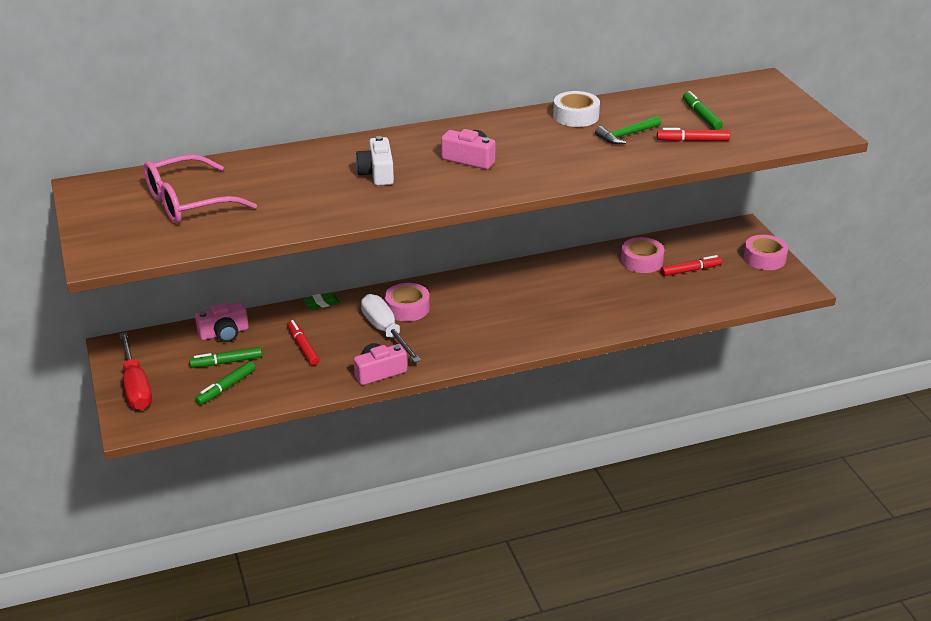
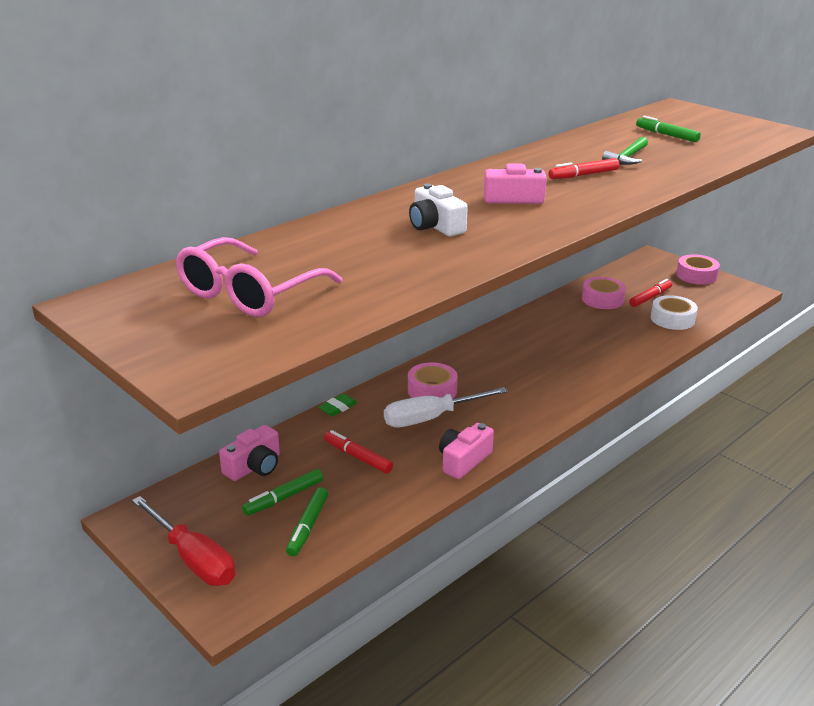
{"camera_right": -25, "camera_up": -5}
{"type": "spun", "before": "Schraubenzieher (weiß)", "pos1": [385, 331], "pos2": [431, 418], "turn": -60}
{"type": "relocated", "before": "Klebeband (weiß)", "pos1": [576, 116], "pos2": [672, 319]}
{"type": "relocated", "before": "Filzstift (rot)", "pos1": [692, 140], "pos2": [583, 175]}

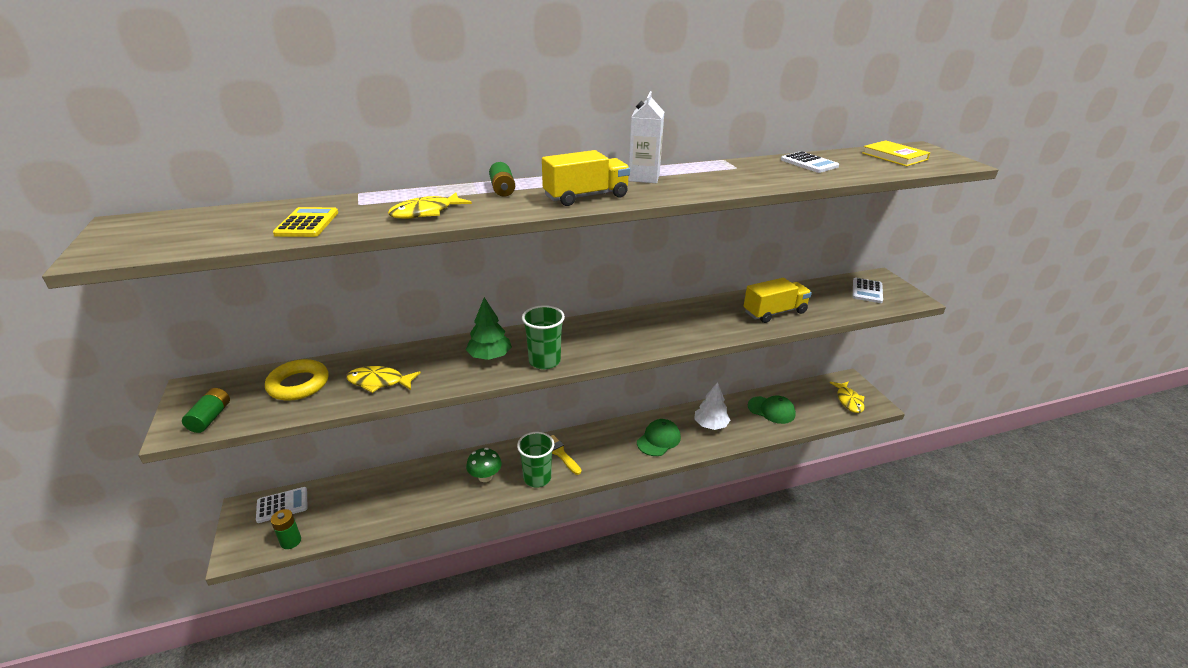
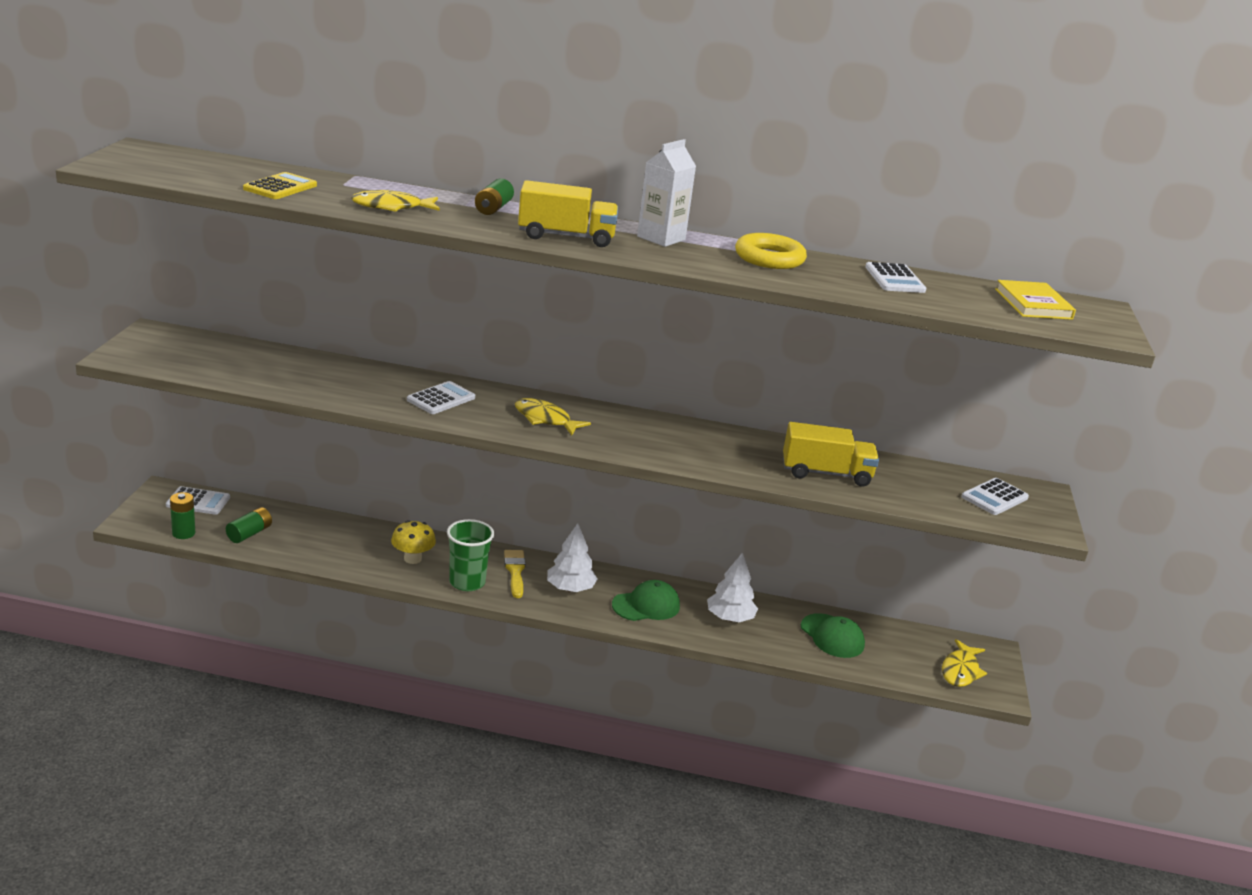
{"camera_right": 25, "camera_up": -5}
{"type": "relocated", "before": "Batterie (grün)", "pos1": [210, 418], "pos2": [249, 534]}
{"type": "relocated", "before": "Ring (gelb)", "pos1": [298, 384], "pos2": [769, 258]}
{"type": "relocated", "before": "Fisch (gelb)", "pos1": [379, 382], "pos2": [545, 419]}
{"type": "exchanged", "before": "Baum (grün)", "after": "Taschenrechner (weiß)", "pos1": [489, 356], "pos2": [441, 399]}
{"type": "colour", "before": "Pilz (grün)", "after": "Pilz (gelb)", "pos1": [485, 477], "pos2": [412, 558]}
{"type": "missing", "before": "Becher (grün)", "pos1": [544, 361]}
{"type": "appeared", "after": "Baum (weiß)", "pos2": [570, 588]}

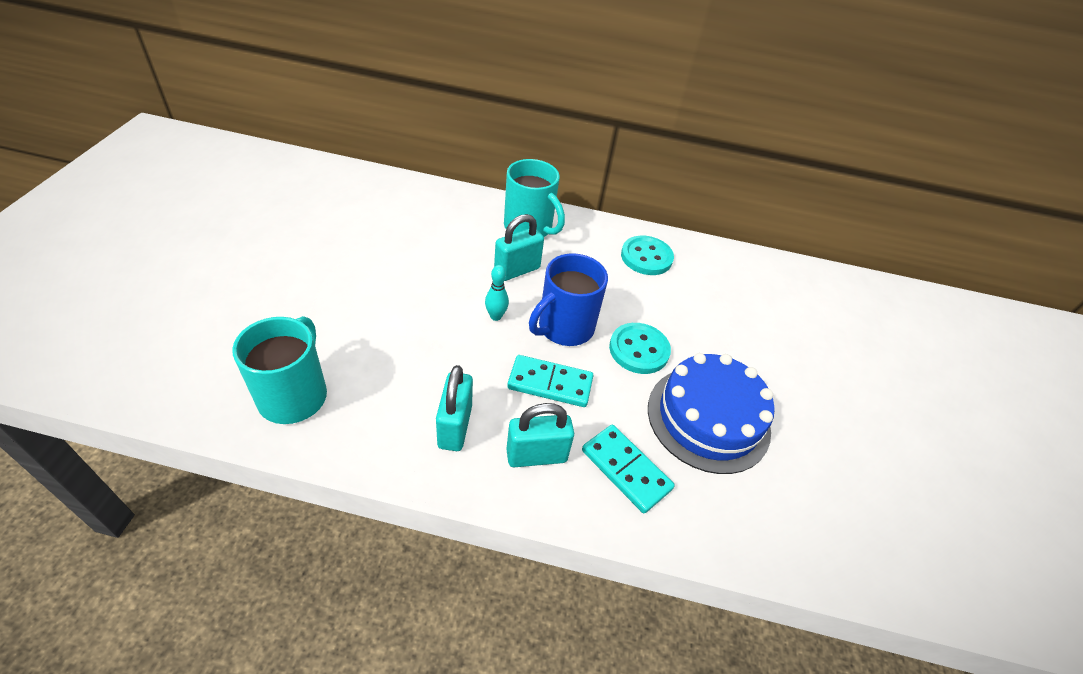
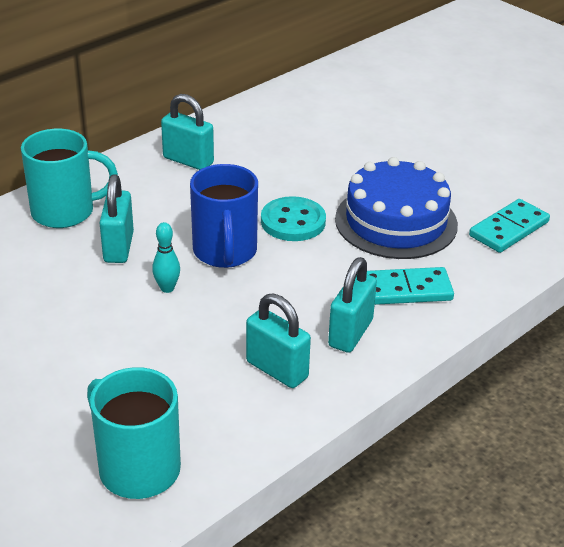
{"camera_right": -50, "camera_up": -10}
{"type": "relocated", "before": "Dominostein (türkis)", "pos1": [550, 383], "pos2": [509, 229]}
{"type": "exchanged", "before": "Knopf (türkis)", "after": "Vorhängeschloss (türkis)", "pos1": [646, 257], "pos2": [188, 160]}

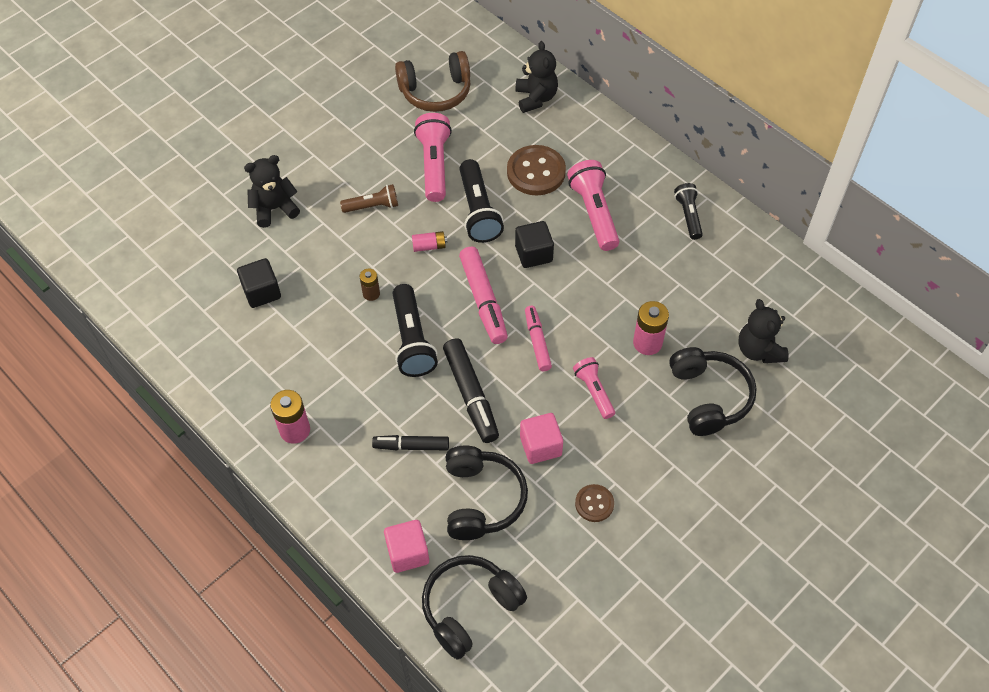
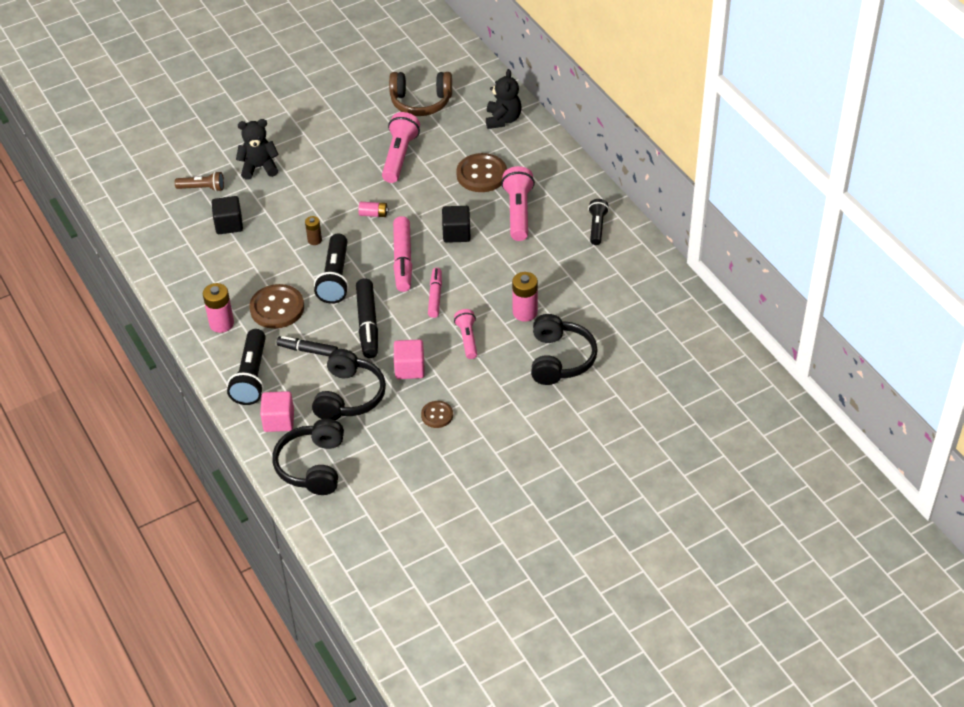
{"camera_right": 15, "camera_up": -10}
{"type": "relocated", "before": "Taschenlampe (braun)", "pos1": [373, 206], "pos2": [202, 188]}
{"type": "spun", "before": "Kopfhörer (schwarz)", "pos1": [470, 608], "pos2": [313, 466], "turn": -60}
{"type": "relocated", "before": "Taschenlampe (schwarz)", "pos1": [478, 211], "pos2": [251, 377]}
{"type": "missing", "before": "Teddybär (schwarz)", "pos1": [759, 350]}
{"type": "appeared", "after": "Knopf (braun)", "pos2": [277, 308]}

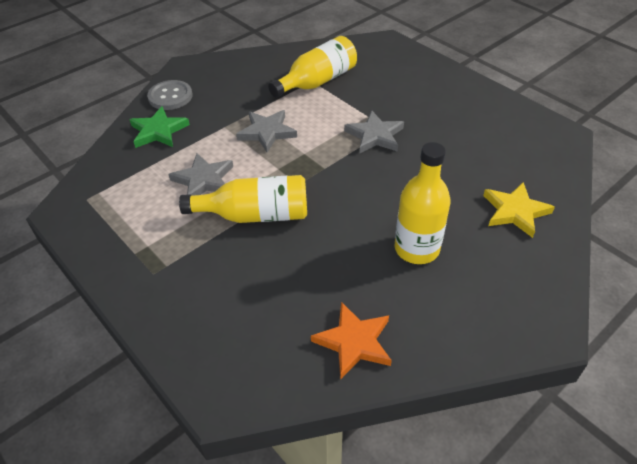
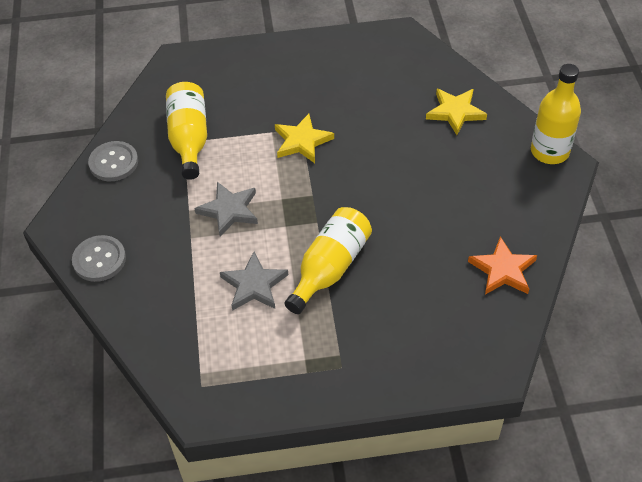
{"camera_right": -55, "camera_up": 5}
{"type": "missing", "before": "Stern (grün)", "pos1": [158, 131]}
{"type": "colour", "before": "Stern (grau)", "after": "Stern (gelb)", "pos1": [375, 135], "pos2": [302, 141]}
{"type": "relocated", "before": "Flasche (gelb)", "pos1": [416, 249], "pos2": [549, 151]}
{"type": "appeared", "after": "Knopf (grau)", "pos2": [113, 162]}

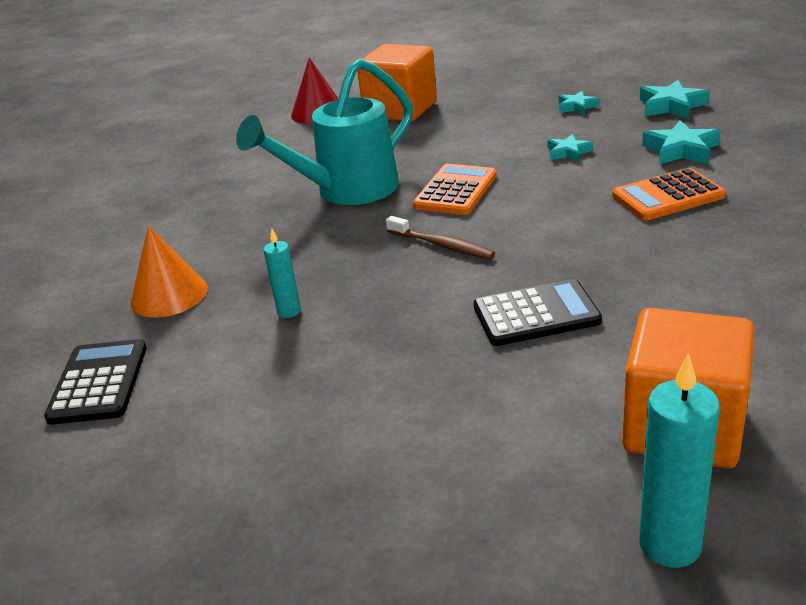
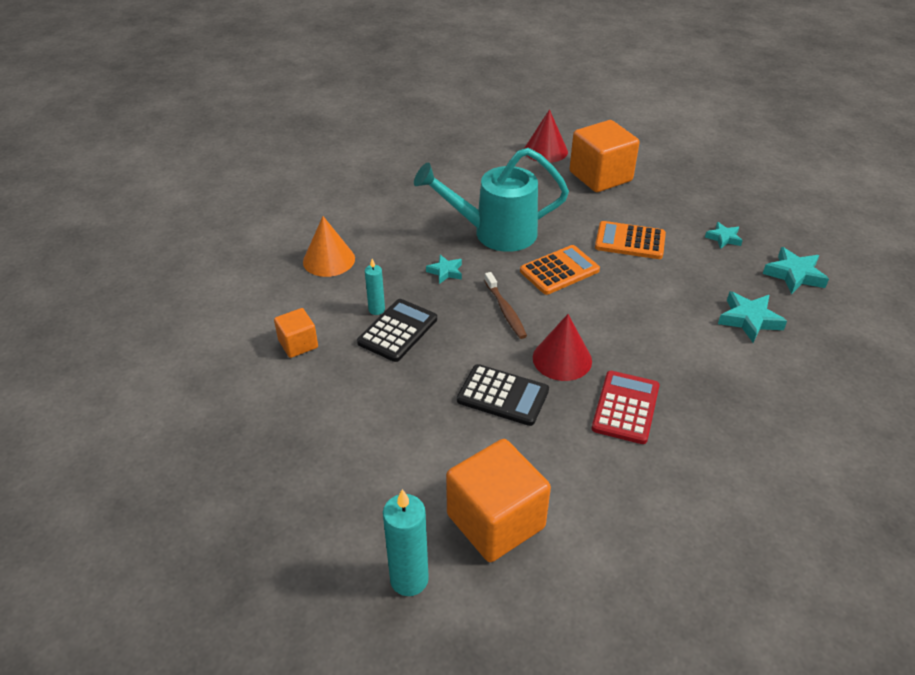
{"camera_right": 30, "camera_up": 10}
{"type": "relocated", "before": "Taschenrechner (schwarz)", "pos1": [99, 382], "pos2": [398, 331]}
{"type": "relocated", "before": "Stern (türkis)", "pos1": [568, 152], "pos2": [445, 272]}
{"type": "relocated", "before": "Taschenrechner (orange)", "pos1": [667, 196], "pos2": [630, 241]}
{"type": "appeared", "after": "Kubus (orange)", "pos2": [298, 344]}
{"type": "appeared", "after": "Kegel (rot)", "pos2": [562, 359]}
{"type": "appeared", "after": "Taschenrechner (rot)", "pos2": [625, 407]}

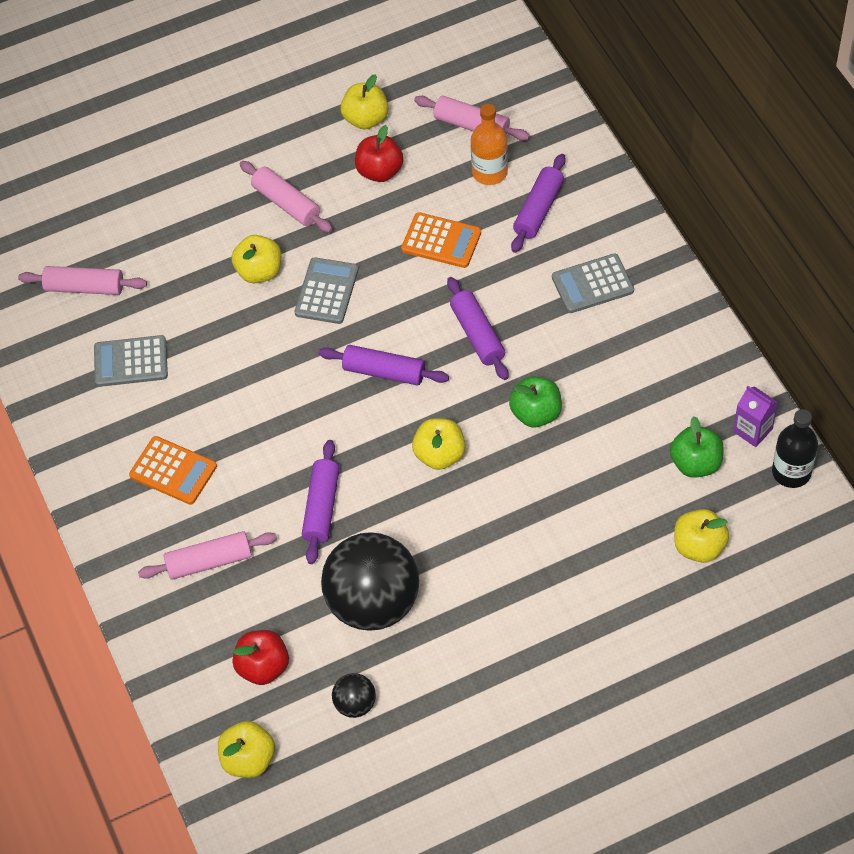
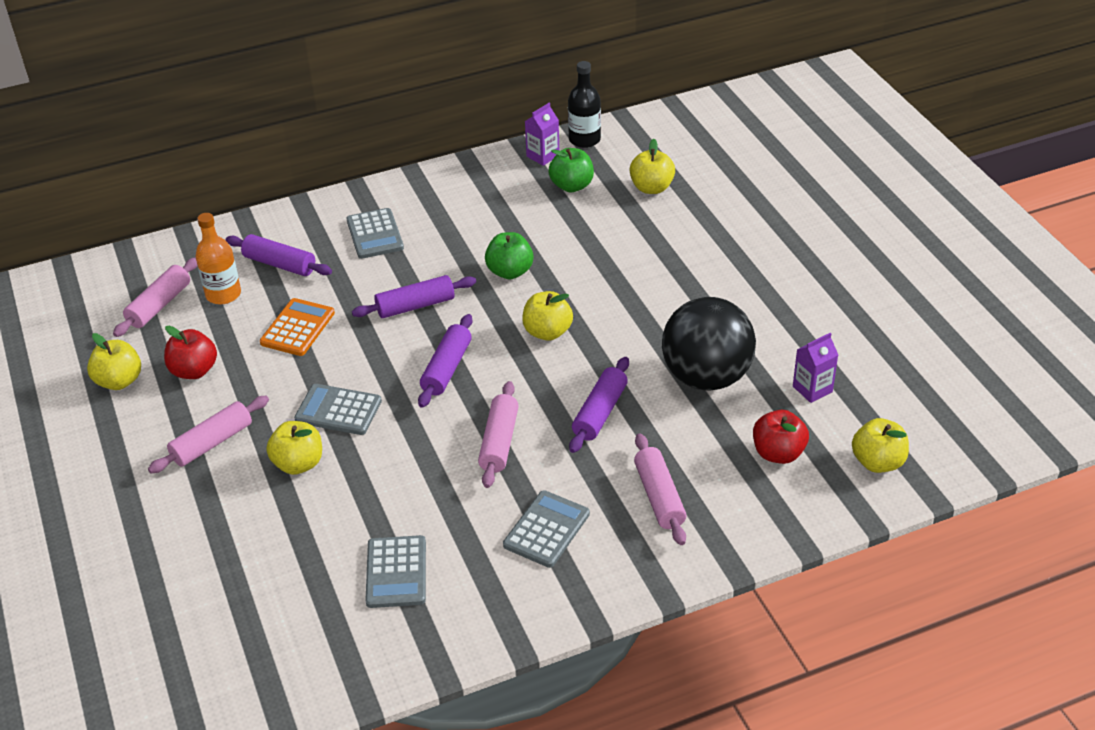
{"camera_right": -90, "camera_up": -15}
{"type": "relocated", "before": "Nudelholz (rosa)", "pos1": [84, 287], "pos2": [499, 442]}
{"type": "colour", "before": "Taschenrechner (orange)", "after": "Taschenrechner (grau)", "pos1": [173, 471], "pos2": [546, 529]}
{"type": "spun", "before": "Nudelholz (lila)", "pos1": [322, 507], "pos2": [599, 412], "turn": -75}
{"type": "exchanged", "before": "Ball (schwarz)", "after": "Getränkekarton (lila)", "pos1": [355, 704], "pos2": [812, 389]}

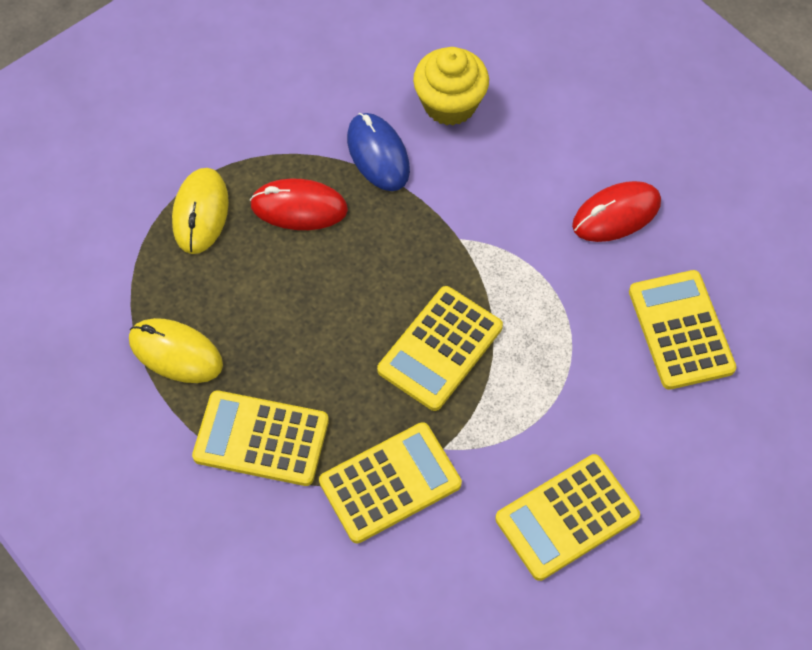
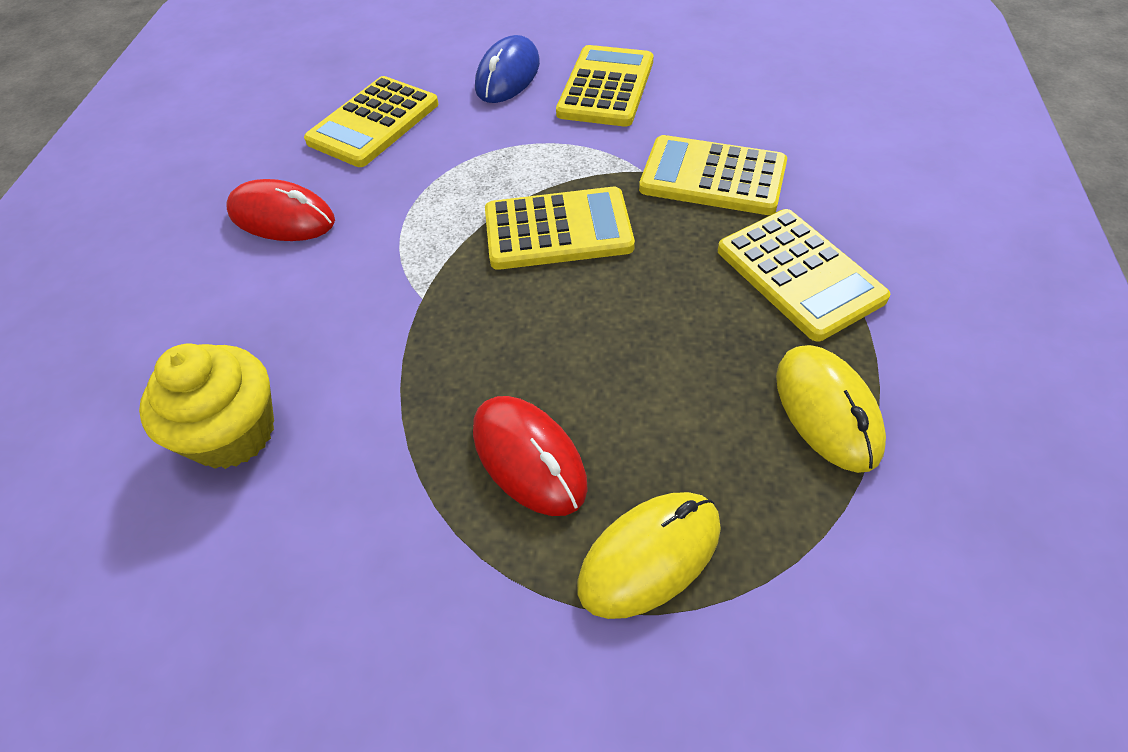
{"camera_right": -130, "camera_up": -10}
{"type": "relocated", "before": "Computermaus (blau)", "pos1": [378, 154], "pos2": [508, 76]}
{"type": "spun", "before": "Taschenrechner (gelb)", "pos1": [567, 517], "pos2": [606, 87], "turn": -90}

